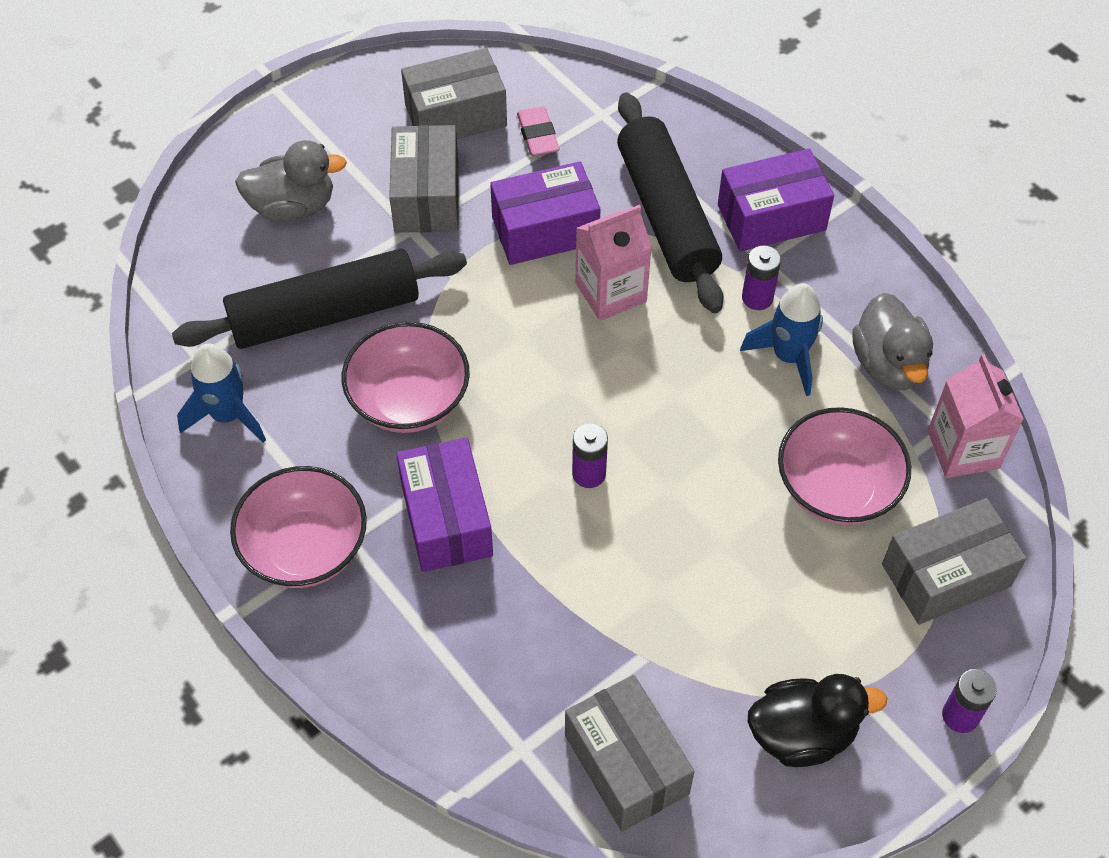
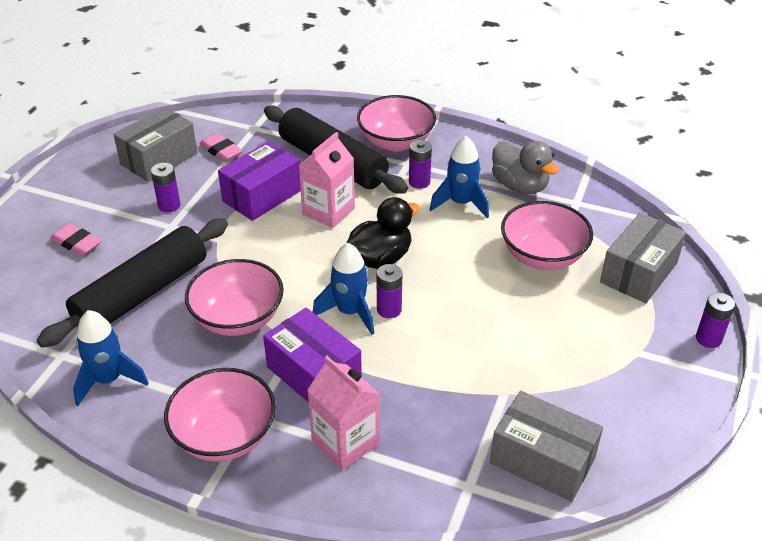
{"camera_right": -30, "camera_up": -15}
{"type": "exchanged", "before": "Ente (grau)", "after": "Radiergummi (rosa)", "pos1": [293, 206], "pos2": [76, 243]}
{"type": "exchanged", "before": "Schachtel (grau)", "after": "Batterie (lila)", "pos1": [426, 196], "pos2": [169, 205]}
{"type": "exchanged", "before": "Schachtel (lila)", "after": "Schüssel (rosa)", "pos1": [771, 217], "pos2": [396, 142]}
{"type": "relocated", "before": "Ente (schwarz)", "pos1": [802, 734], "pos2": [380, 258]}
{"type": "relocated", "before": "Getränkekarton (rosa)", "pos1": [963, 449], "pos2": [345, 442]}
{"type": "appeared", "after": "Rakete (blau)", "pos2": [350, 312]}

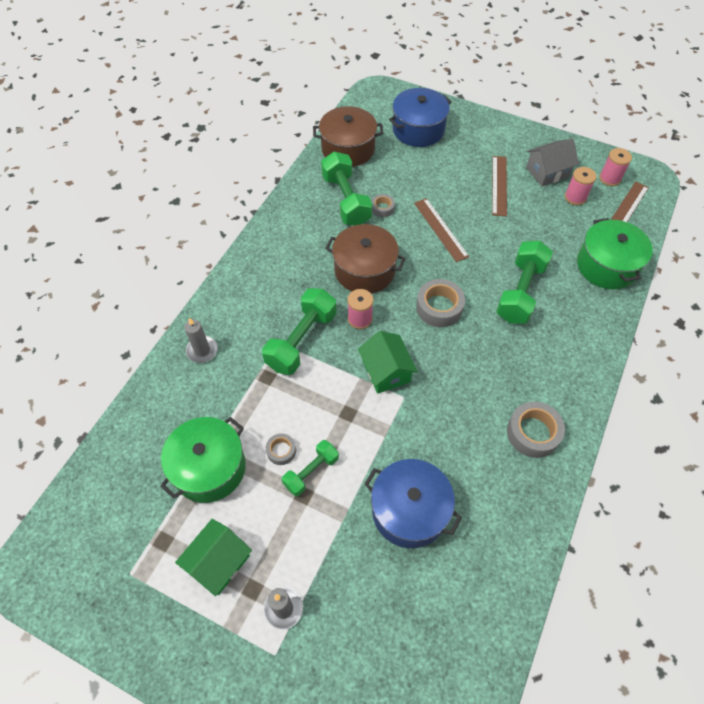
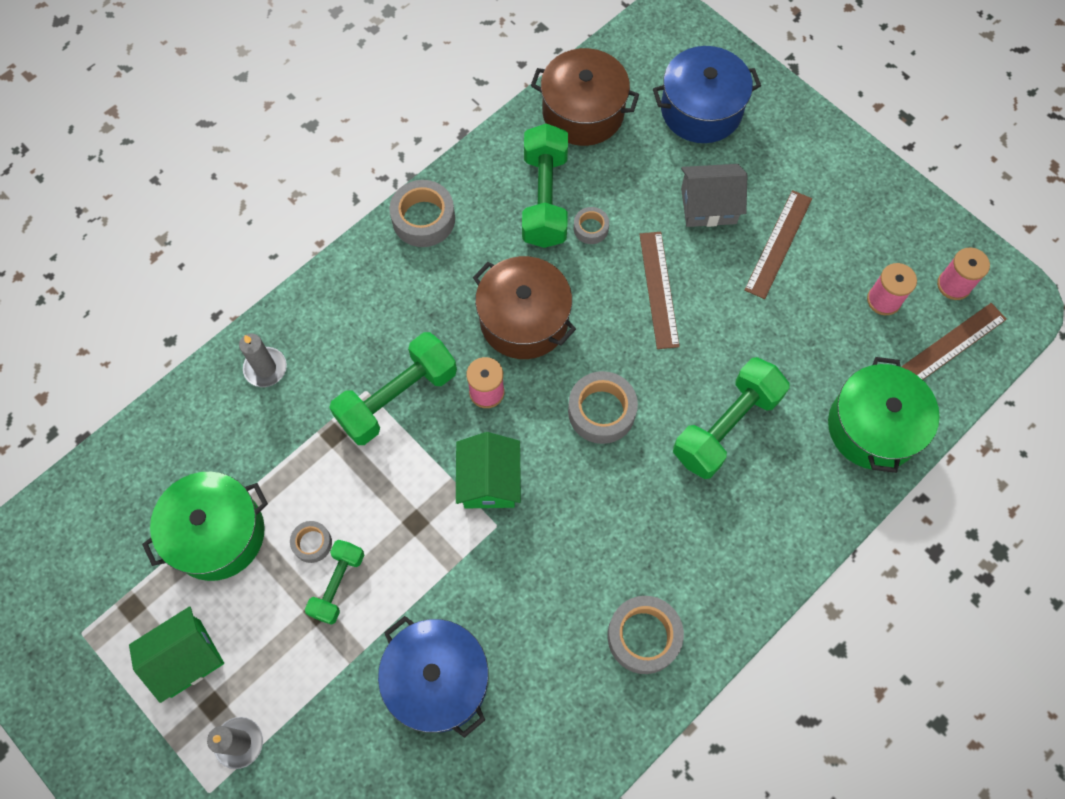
{"camera_right": 20, "camera_up": 10}
{"type": "spun", "before": "Hantel (grün)", "pos1": [311, 472], "pos2": [338, 585], "turn": -45}
{"type": "relocated", "before": "Haus (grau)", "pos1": [547, 172], "pos2": [708, 206]}
{"type": "appeared", "after": "Klebeband (grau)", "pos2": [423, 219]}

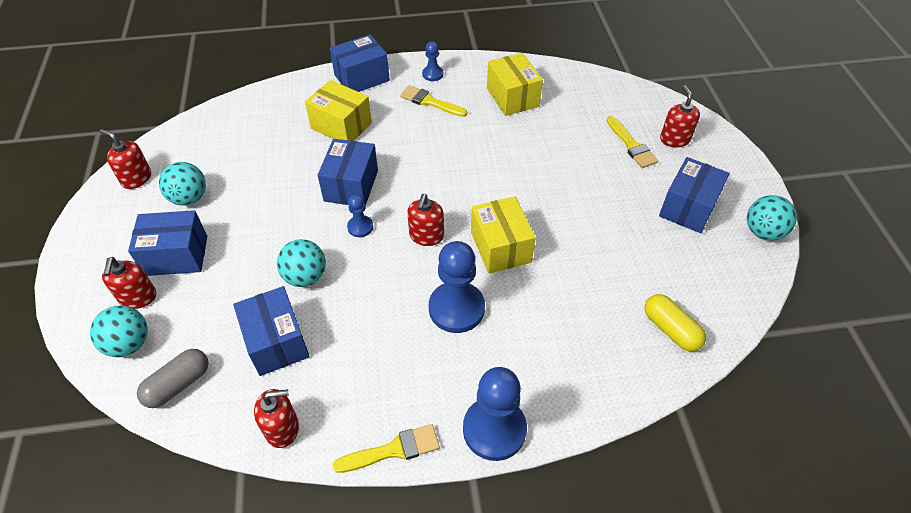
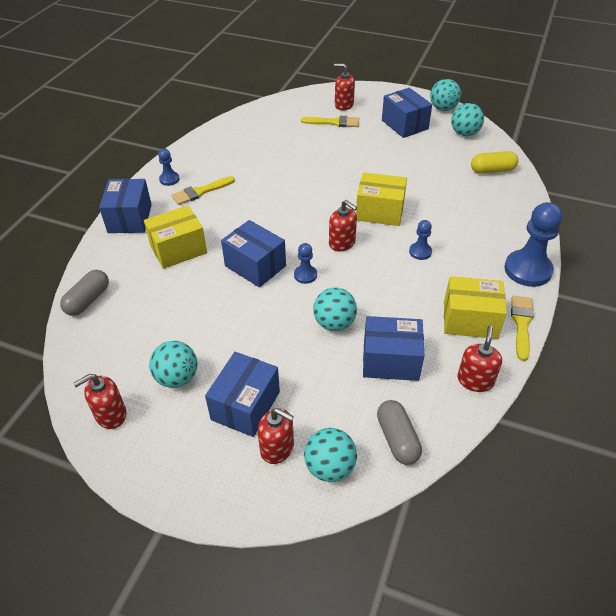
{"camera_right": -60, "camera_up": -5}
{"type": "size", "before": "Bauer (blau)", "pos1": [456, 308], "pos2": [420, 252], "scale": 0.5}
{"type": "relocated", "before": "Schachtel (gelb)", "pos1": [512, 97], "pos2": [470, 320]}
{"type": "appeared", "after": "Kapsel (grau)", "pos2": [88, 300]}
{"type": "appeared", "after": "Ball (türkis)", "pos2": [464, 133]}

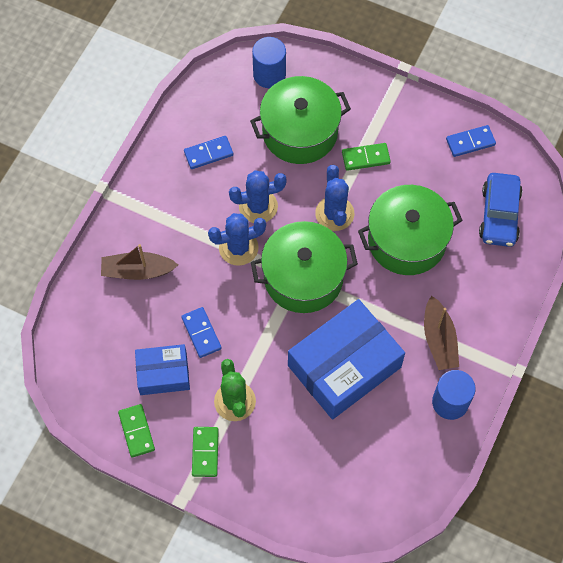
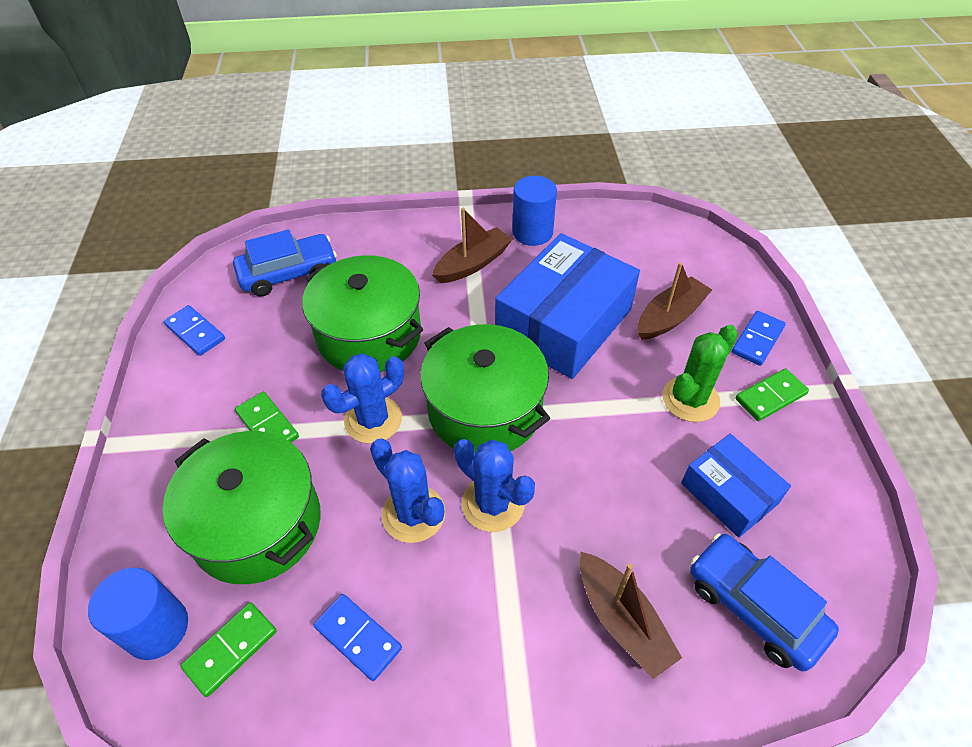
{"camera_right": -120, "camera_up": -15}
{"type": "relocated", "before": "Dominostein (grün)", "pos1": [136, 431], "pos2": [231, 650]}
{"type": "relocated", "before": "Dominostein (blau)", "pos1": [201, 333], "pos2": [757, 340]}
{"type": "spun", "before": "Schachtel (blau)", "pos1": [344, 366], "pos2": [564, 323], "turn": -75}
{"type": "appeared", "after": "Boot (braun)", "pos2": [670, 317]}
{"type": "appeared", "after": "Auto (blau)", "pos2": [754, 606]}

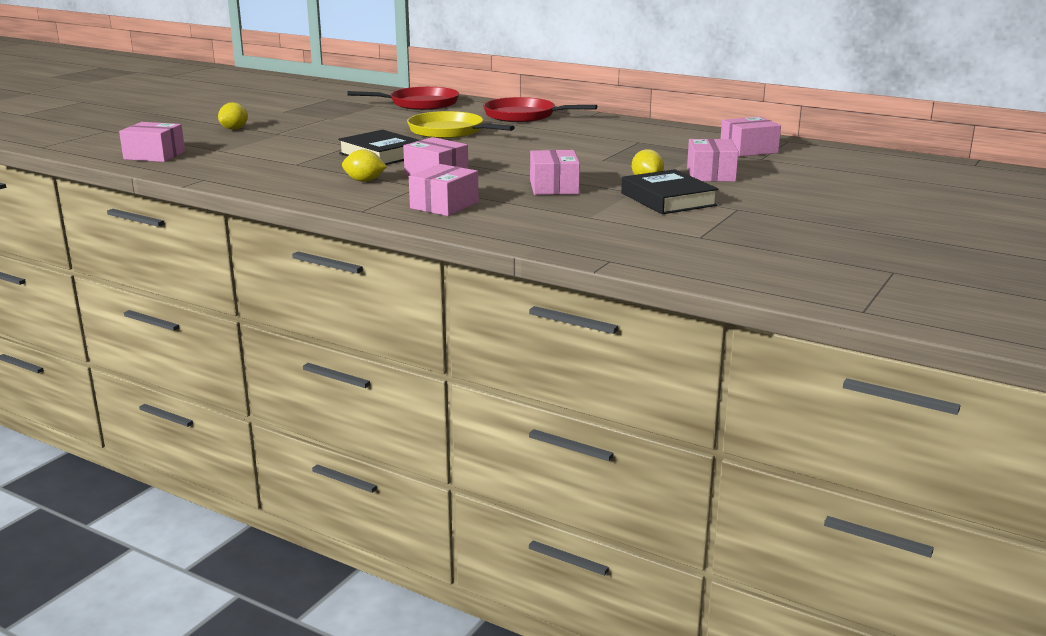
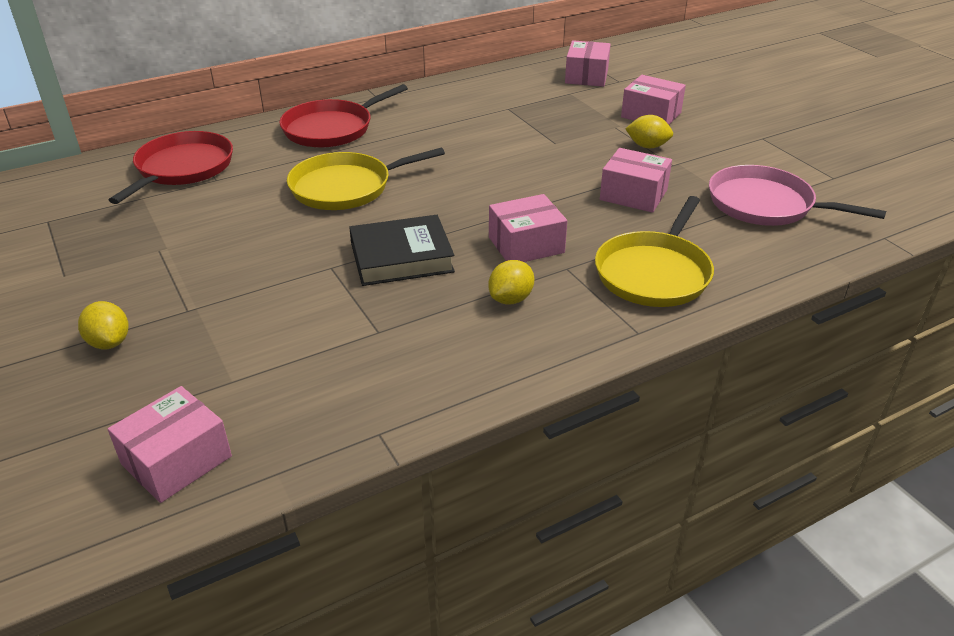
{"camera_right": -60, "camera_up": 15}
{"type": "exchanged", "before": "Schachtel (rosa)", "after": "Pfanne (gelb)", "pos1": [444, 205], "pos2": [654, 273]}
{"type": "missing", "before": "Buch (schwarz)", "pos1": [668, 199]}
{"type": "appeared", "after": "Pfanne (rosa)", "pos2": [765, 205]}

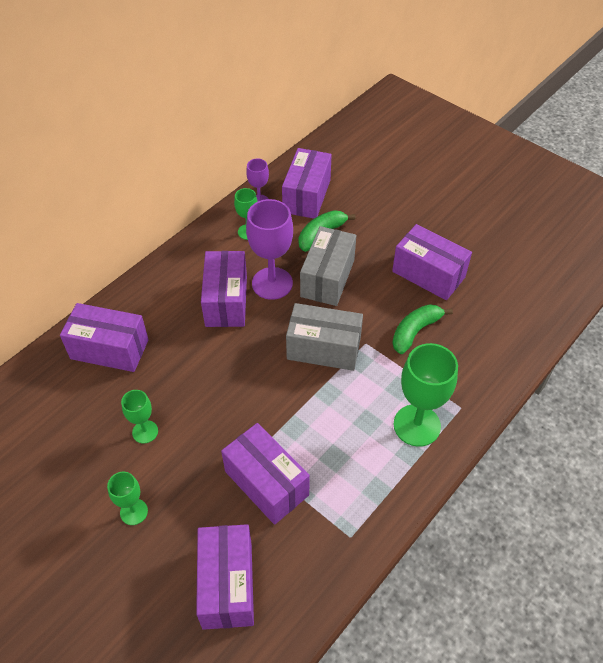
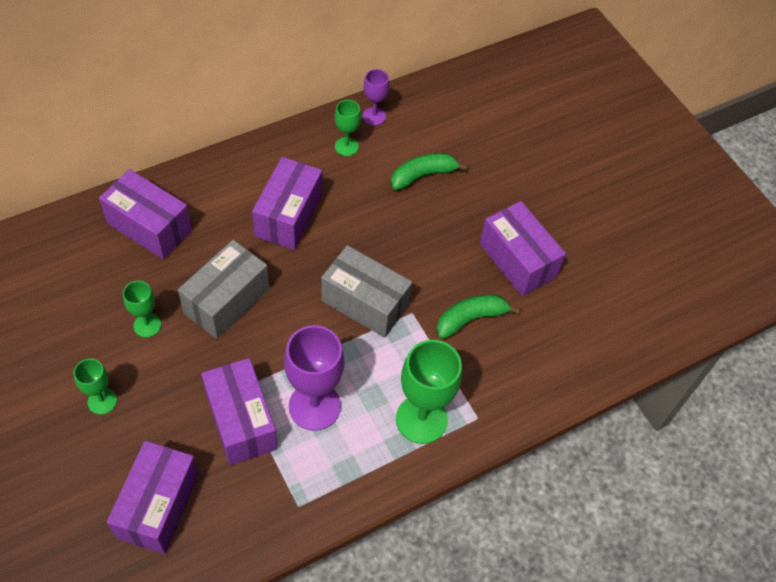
{"camera_right": 15, "camera_up": 5}
{"type": "relocated", "before": "Kelch (lila)", "pos1": [272, 283], "pos2": [314, 406]}
{"type": "missing", "before": "Schachtel (lila)", "pos1": [306, 196]}
{"type": "relocated", "before": "Schachtel (grau)", "pos1": [327, 278], "pos2": [226, 301]}

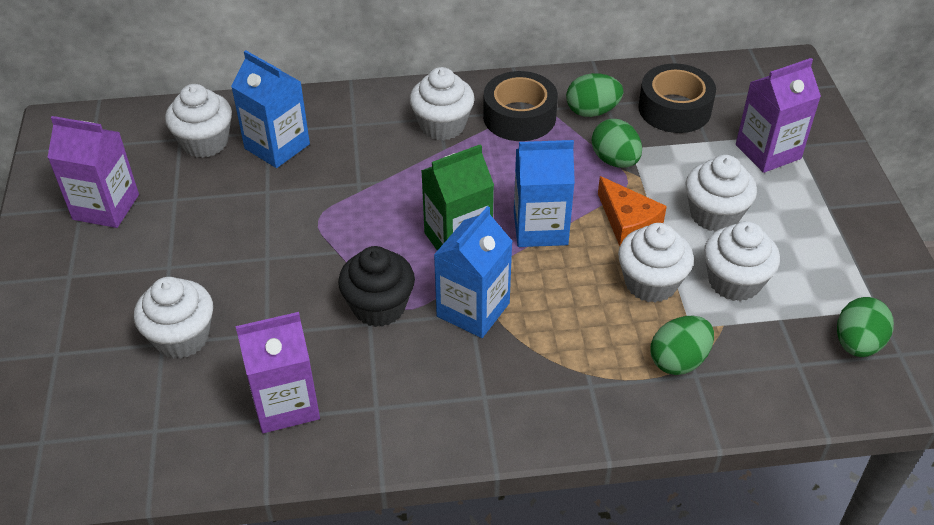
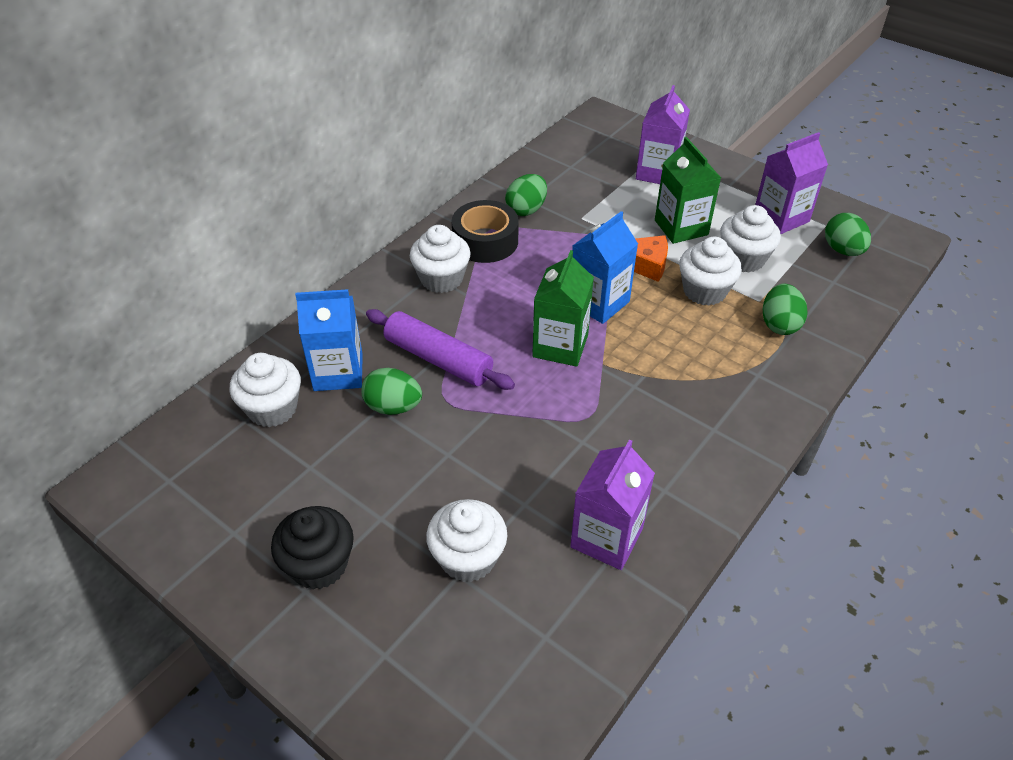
{"camera_right": -45, "camera_up": 0}
{"type": "relocated", "before": "Getränkekarton (lila)", "pos1": [106, 207], "pos2": [781, 217]}
{"type": "relocated", "before": "Muffin (schwarz)", "pos1": [379, 306], "pos2": [319, 565]}
{"type": "missing", "before": "Getränkekarton (blau)", "pos1": [473, 310]}
{"type": "relocated", "before": "Ei (grün)", "pos1": [615, 160], "pos2": [393, 407]}
{"type": "missing", "before": "Klebeband (schwarz)", "pos1": [674, 109]}
{"type": "exchanged", "before": "Muffin (weiß)", "after": "Getränkekarton (grün)", "pos1": [714, 214], "pos2": [681, 227]}
{"type": "appeared", "after": "Nudelholz (lila)", "pos2": [438, 359]}

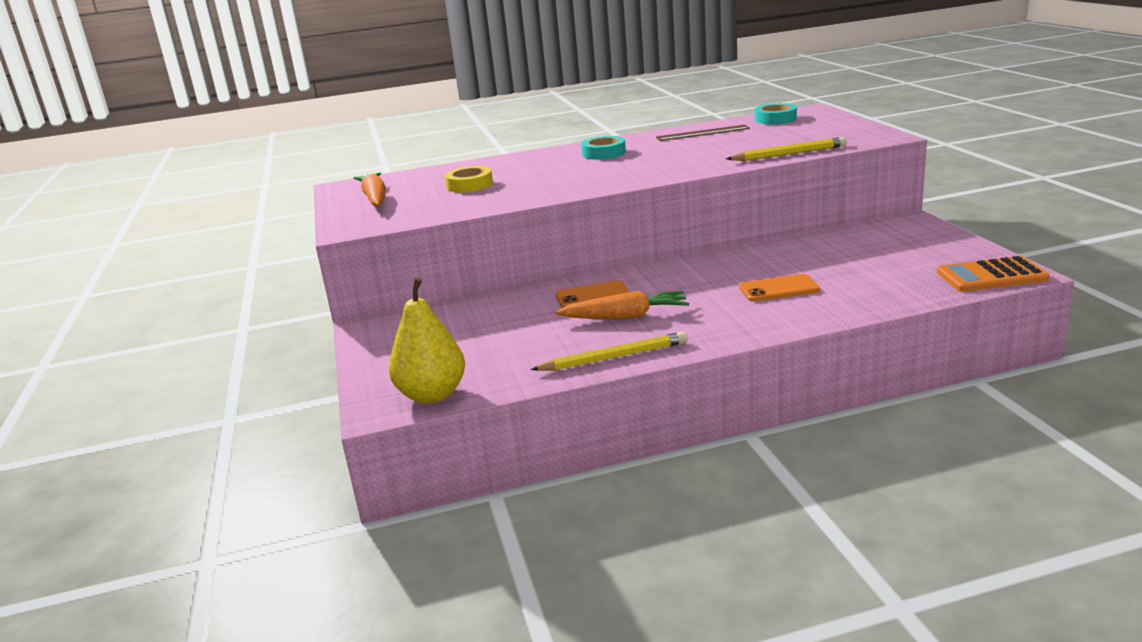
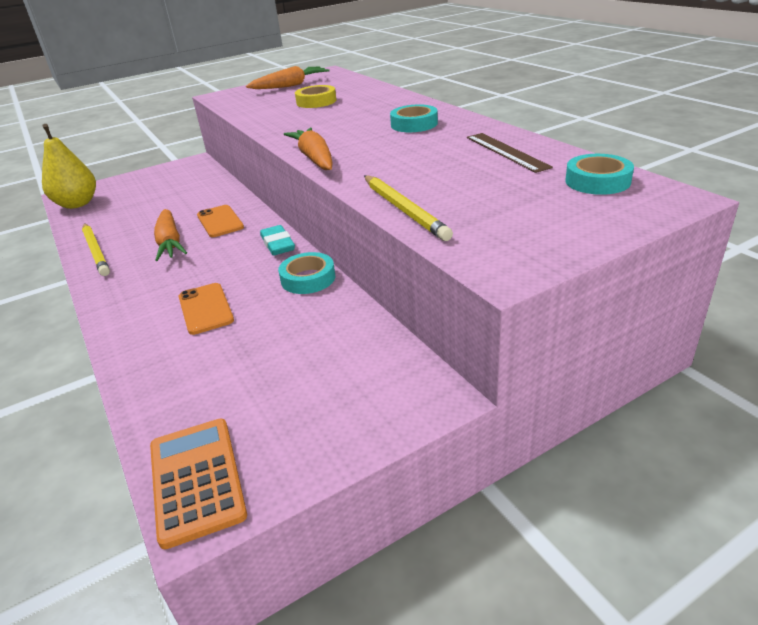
{"camera_right": 75, "camera_up": 10}
{"type": "appeared", "after": "Radiergummi (türkis)", "pos2": [278, 244]}
{"type": "appeared", "after": "Klebeband (türkis)", "pos2": [308, 278]}
{"type": "appeared", "after": "Karotte (orange)", "pos2": [314, 158]}

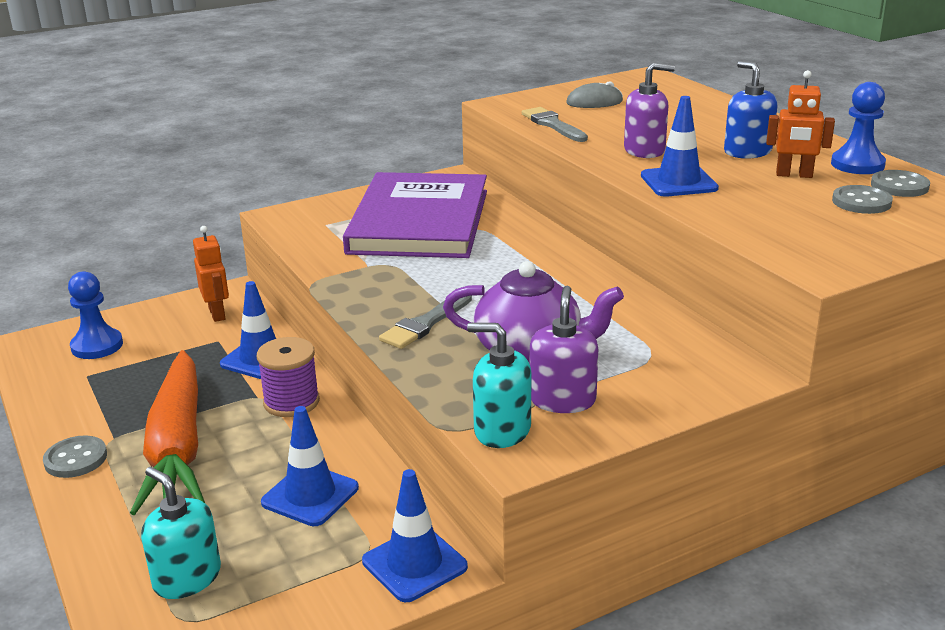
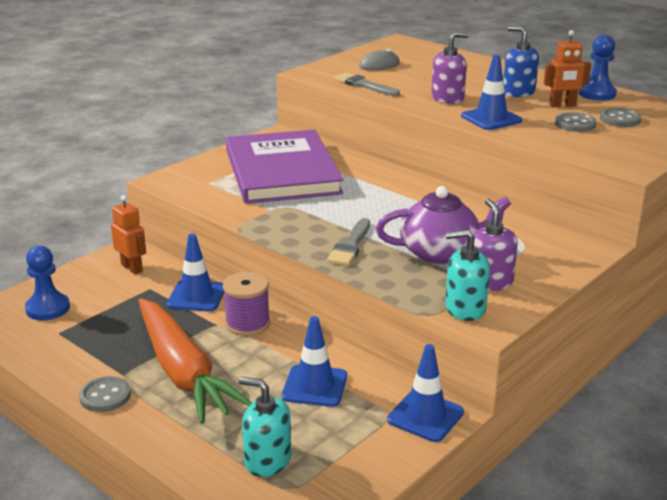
{"camera_right": -20, "camera_up": 0}
{"type": "relocated", "before": "Knopf (grau)", "pos1": [899, 186], "pos2": [575, 124]}

